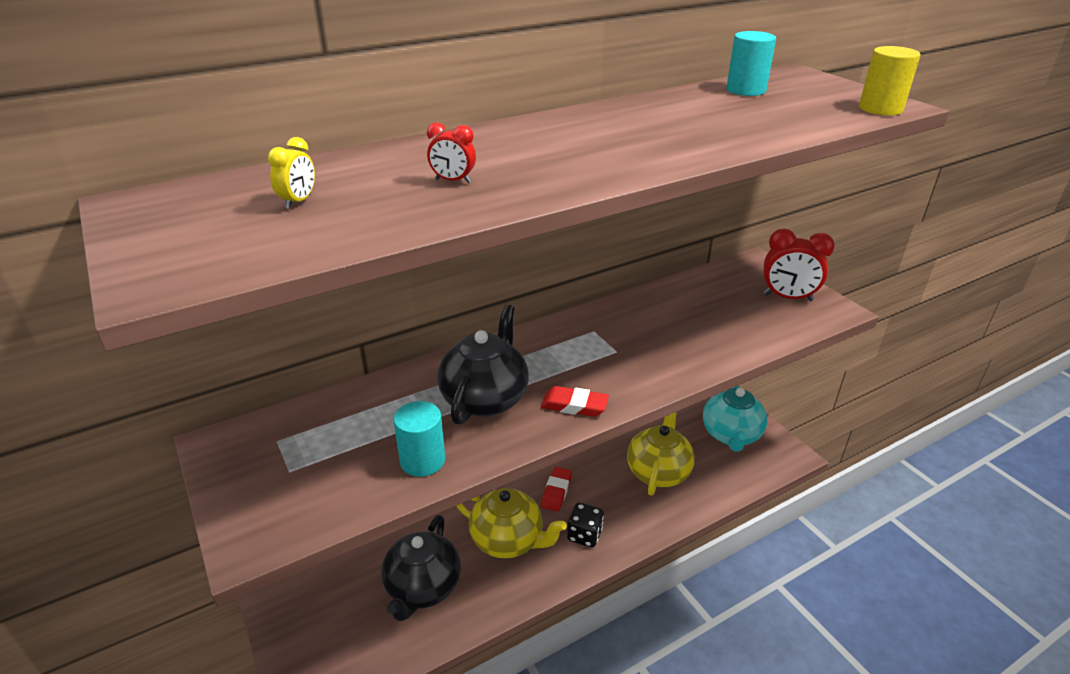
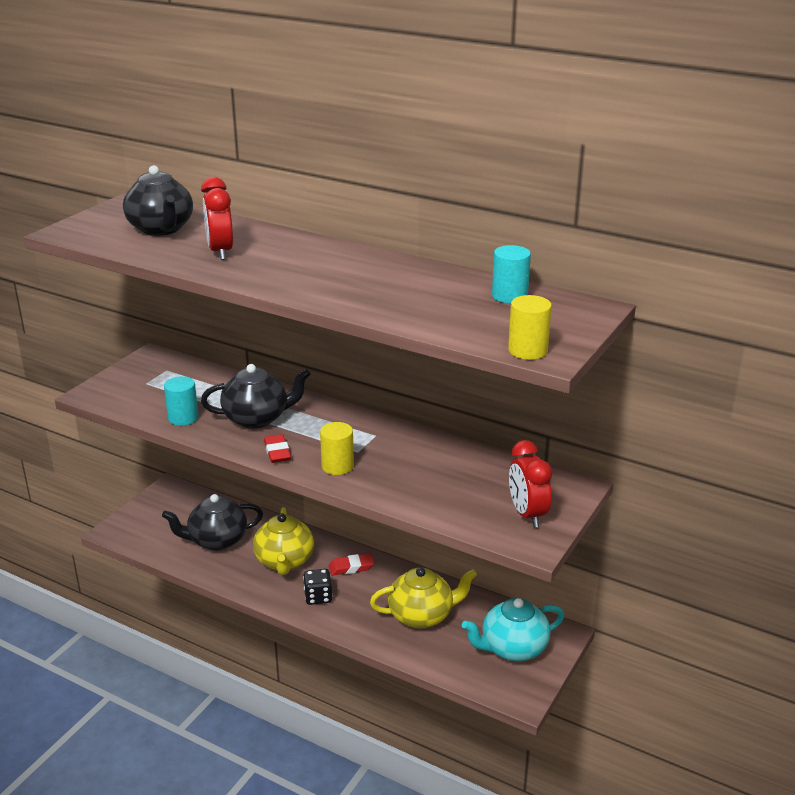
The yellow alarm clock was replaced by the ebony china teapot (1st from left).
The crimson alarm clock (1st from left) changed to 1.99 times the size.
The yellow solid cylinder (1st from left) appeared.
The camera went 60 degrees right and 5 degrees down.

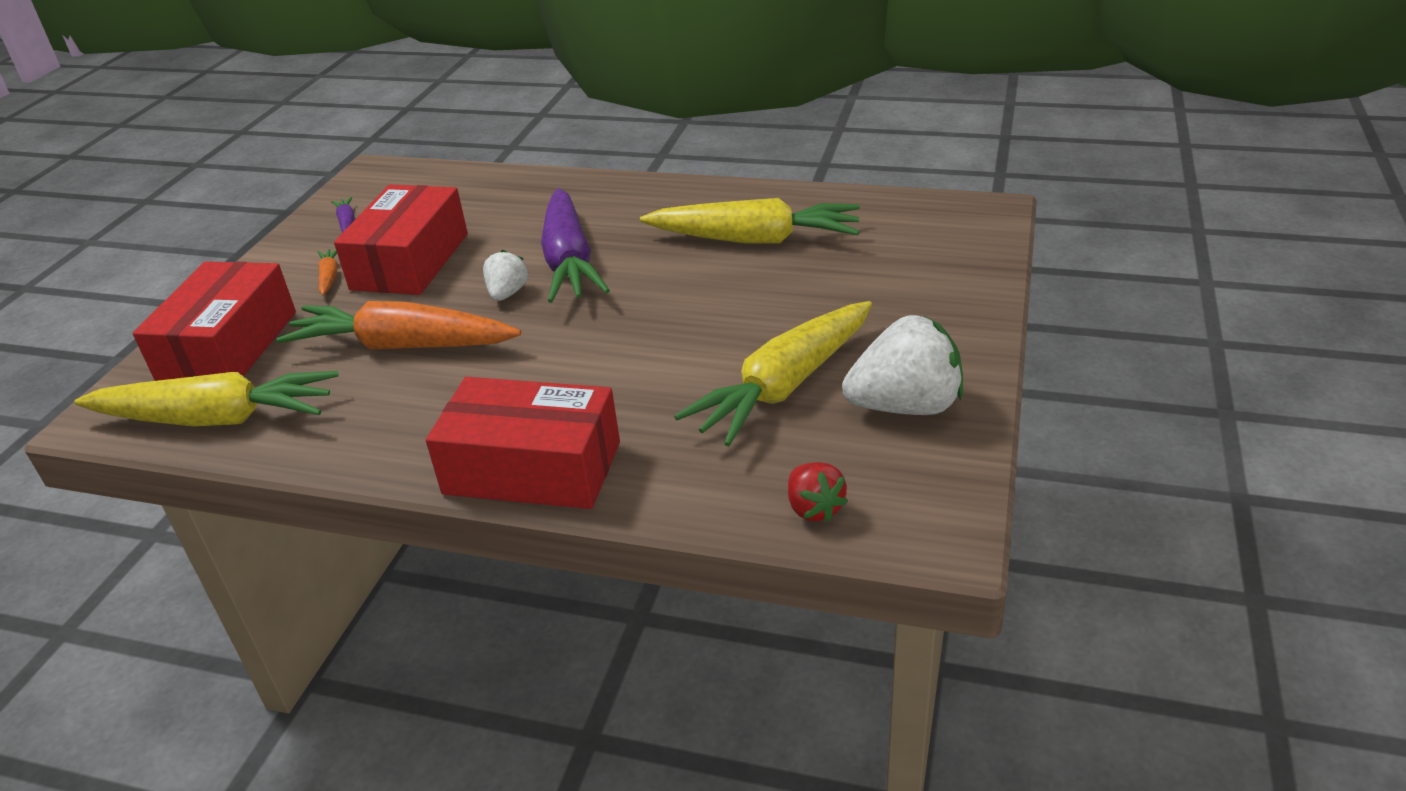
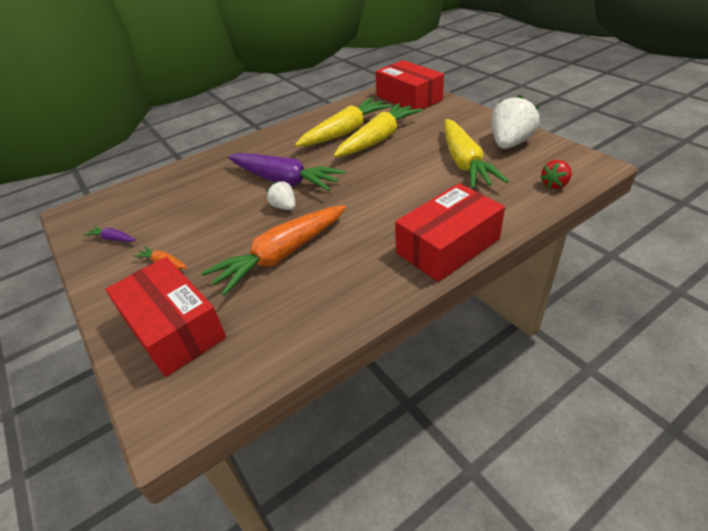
The yellow carrot (1st from left in the first image) moved.
The crimson parcel (2nd from left) moved.
The crimson berry turned 120 degrees clockwise.
The camera went 50 degrees left and 5 degrees up.

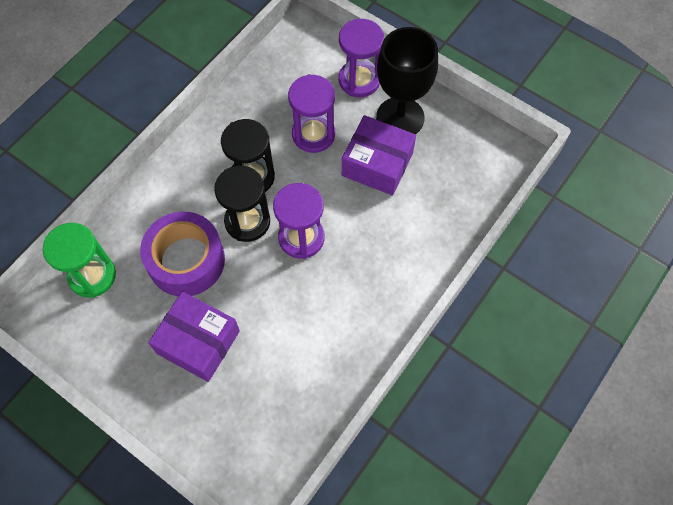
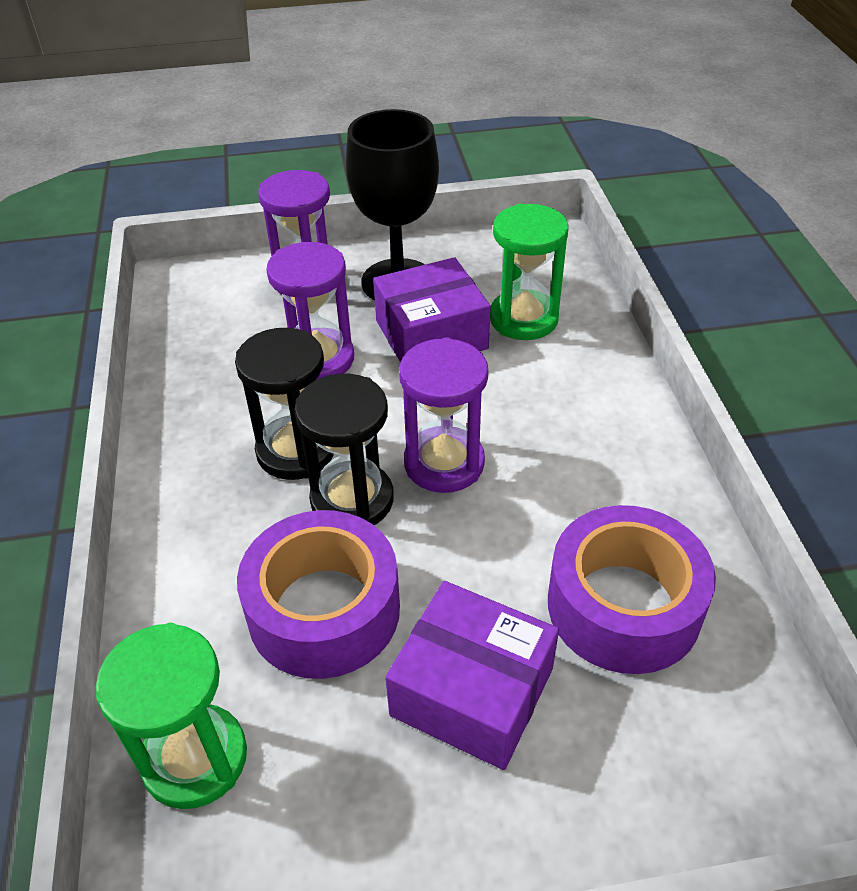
The royal purple parcel (1st from left in the first image) turned 45 degrees clockwise.
The emerald sandglass (2nd from left) appeared.
The royal purple tape (2nd from left) appeared.
The camera went 45 degrees left and 20 degrees down.

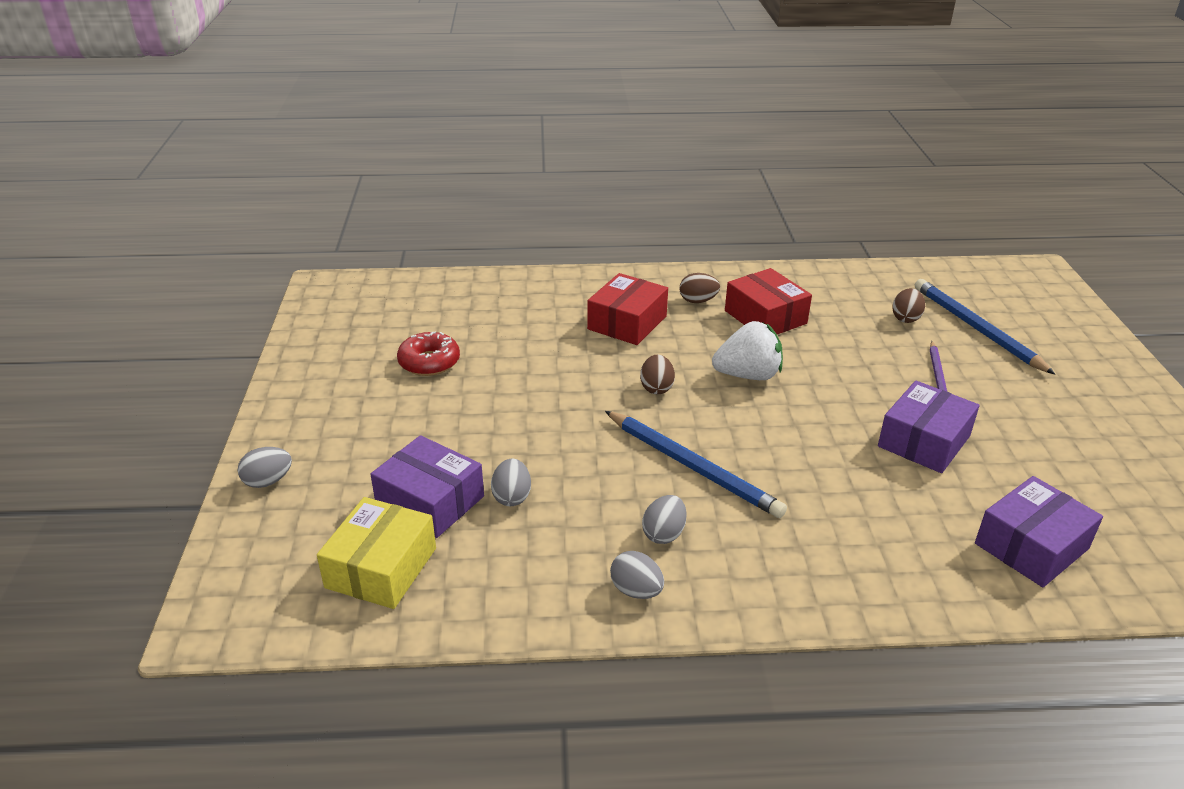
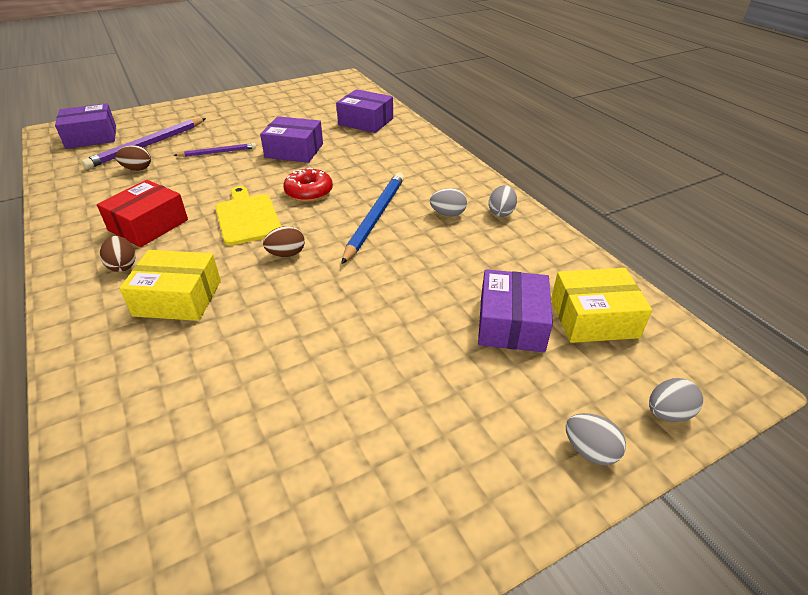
The royal purple parcel (1st from left) appeared.
The blue pencil (2nd from left) became the royal purple pencil (1st from left).
The crimson parcel (1st from left) became the yellow parcel (1st from left).
The pure white berry was replaced by the yellow bread board.
The crimson glazed donut moved.
The grey egg (2nd from left in the first image) moved.
The camera went 115 degrees left and 5 degrees up.

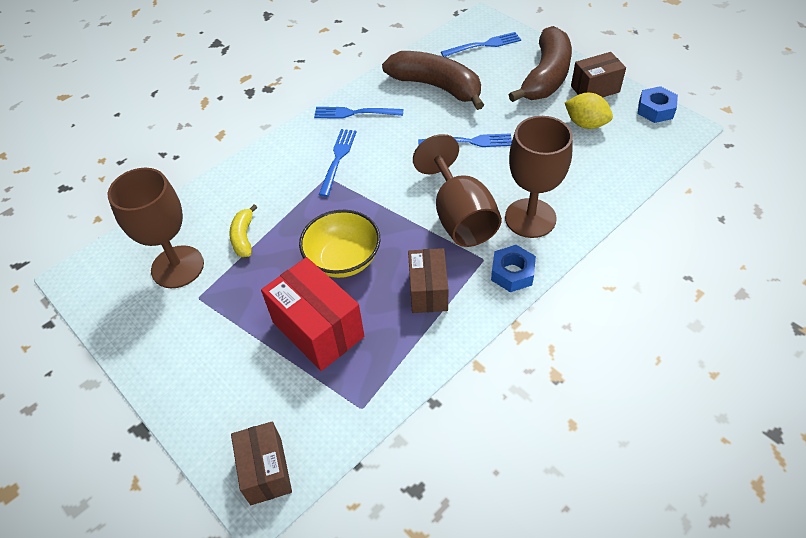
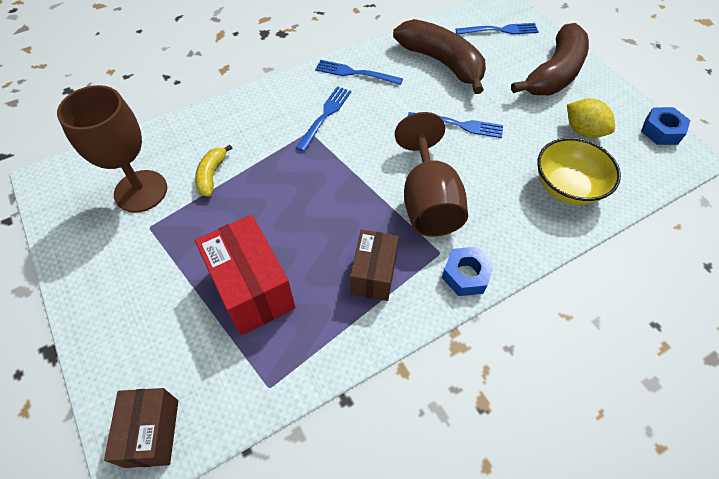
The yellow serving bowl moved.
The russet chalice (3rd from left) disappeared.
The russet parcel (3rd from left) disappeared.
The camera went 10 degrees right and 5 degrees up.

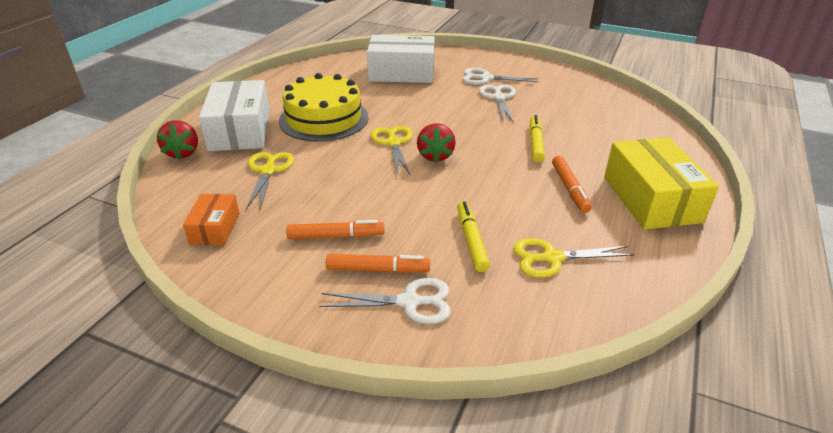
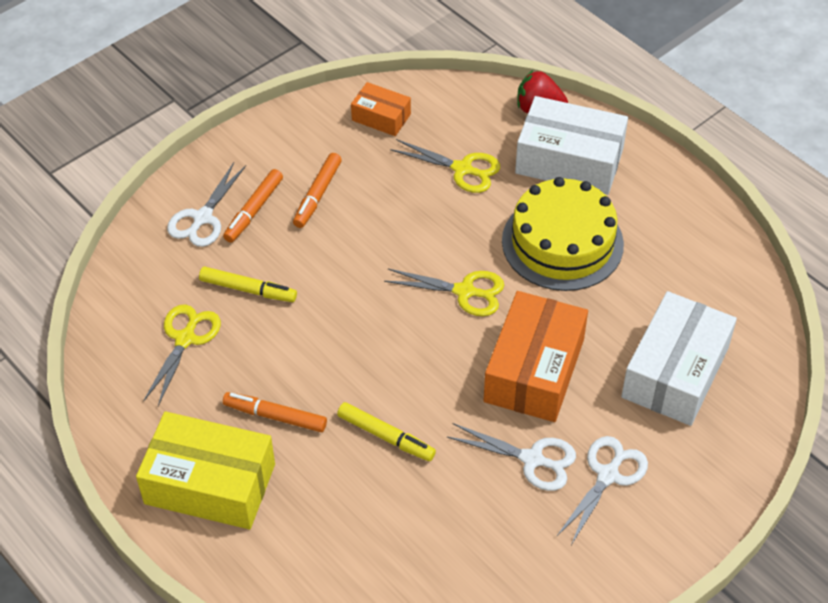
The orange-coloured parcel (2nd from left) appeared.
The crimson berry (2nd from left) disappeared.
The camera went 115 degrees right and 15 degrees up.

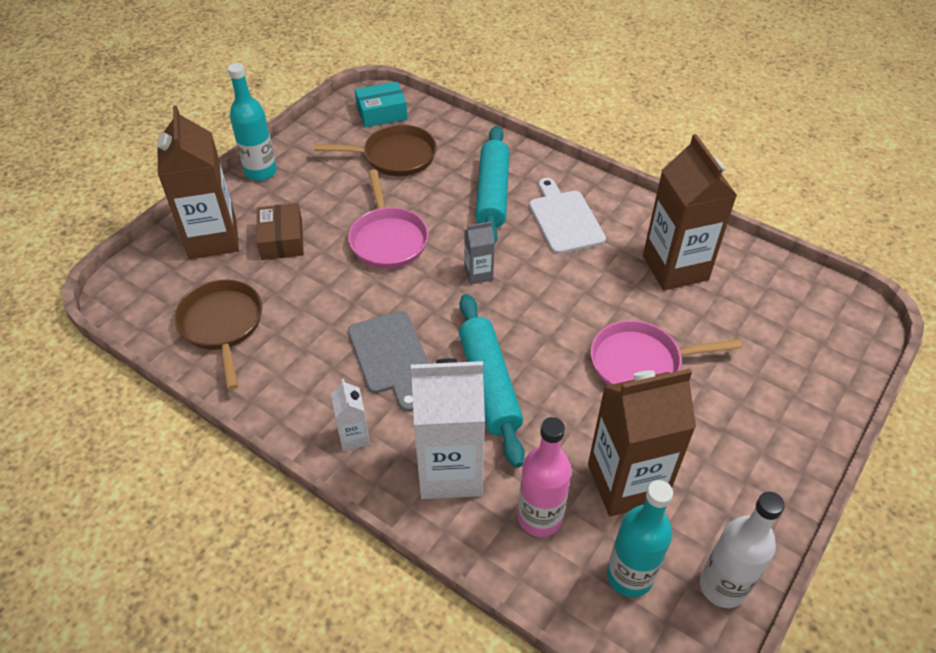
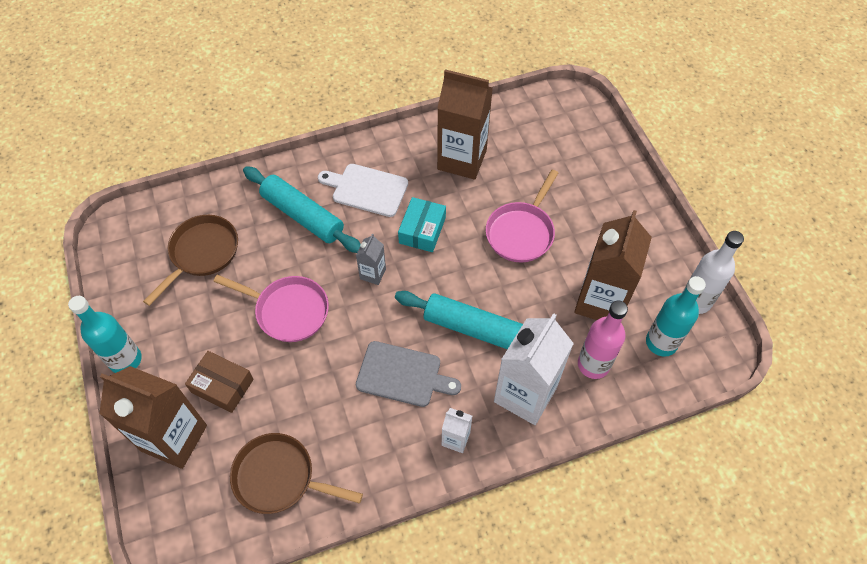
The teal parcel moved.
The camera went 55 degrees left and 10 degrees up.

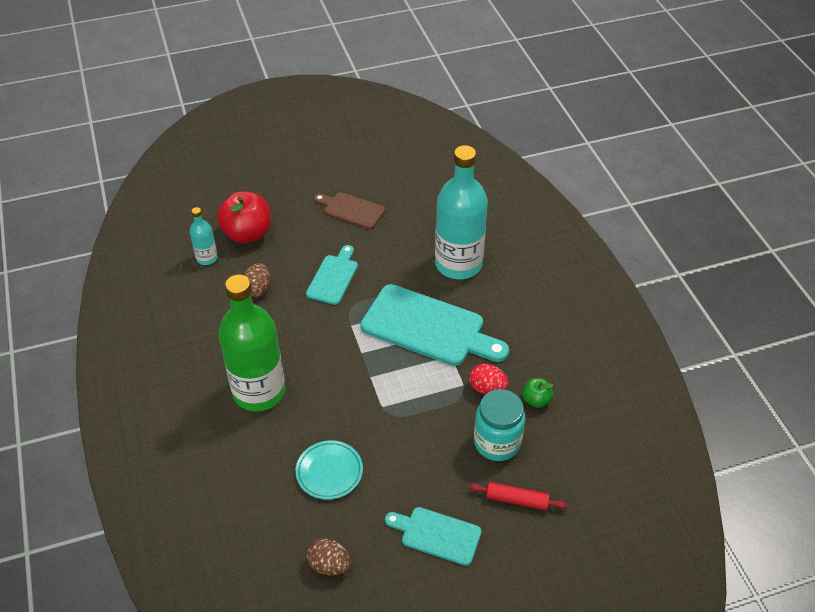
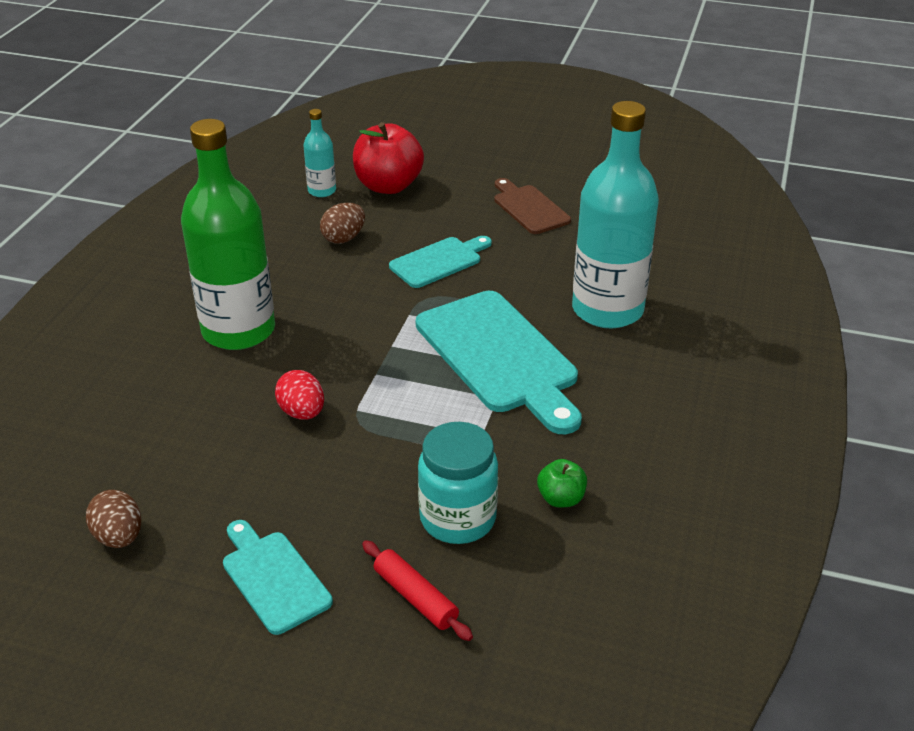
The crimson egg moved.
The teal plate disappeared.
The camera went 35 degrees right and 10 degrees down.

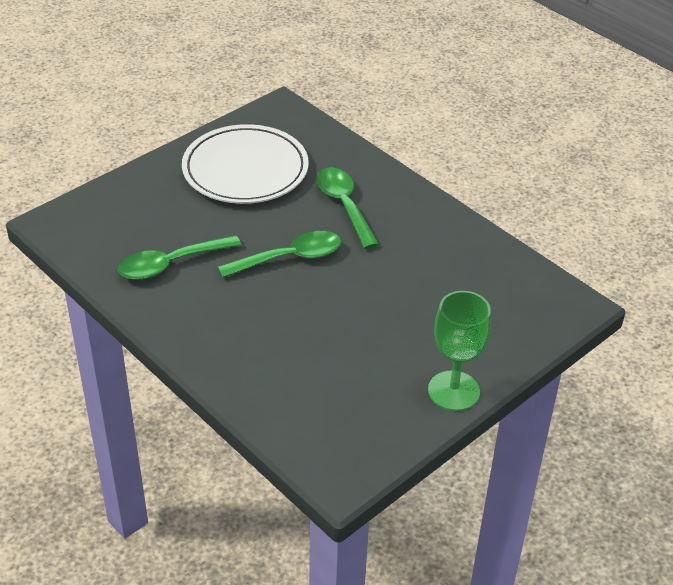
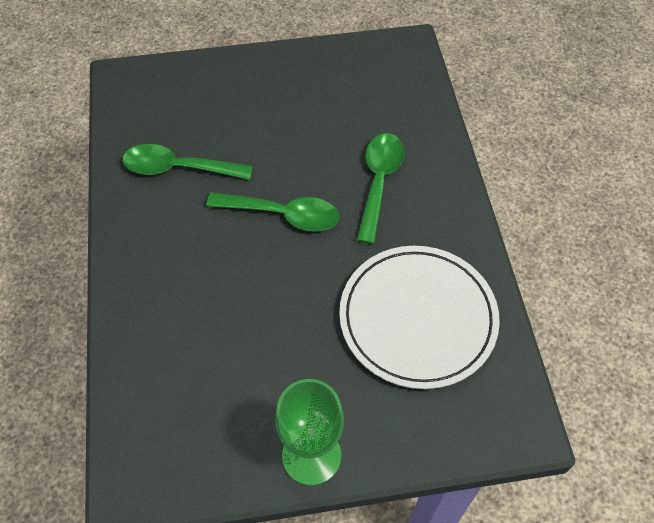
The pure white plate moved.
The camera went 35 degrees right and 15 degrees up.

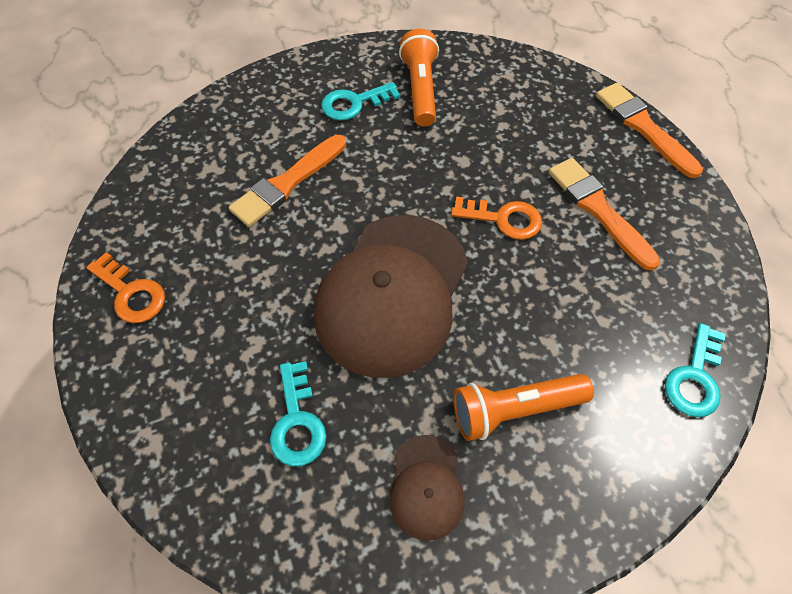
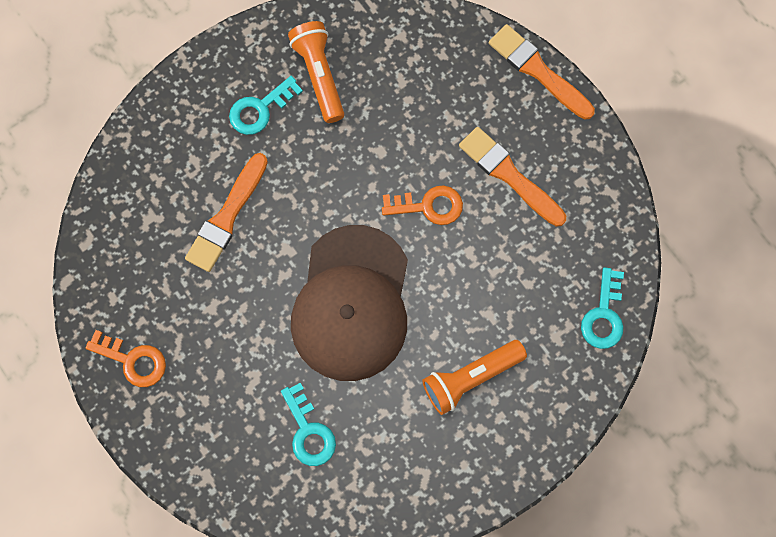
The russet baseball cap (2nd from left) disappeared.
The camera went 15 degrees left and 15 degrees up.

